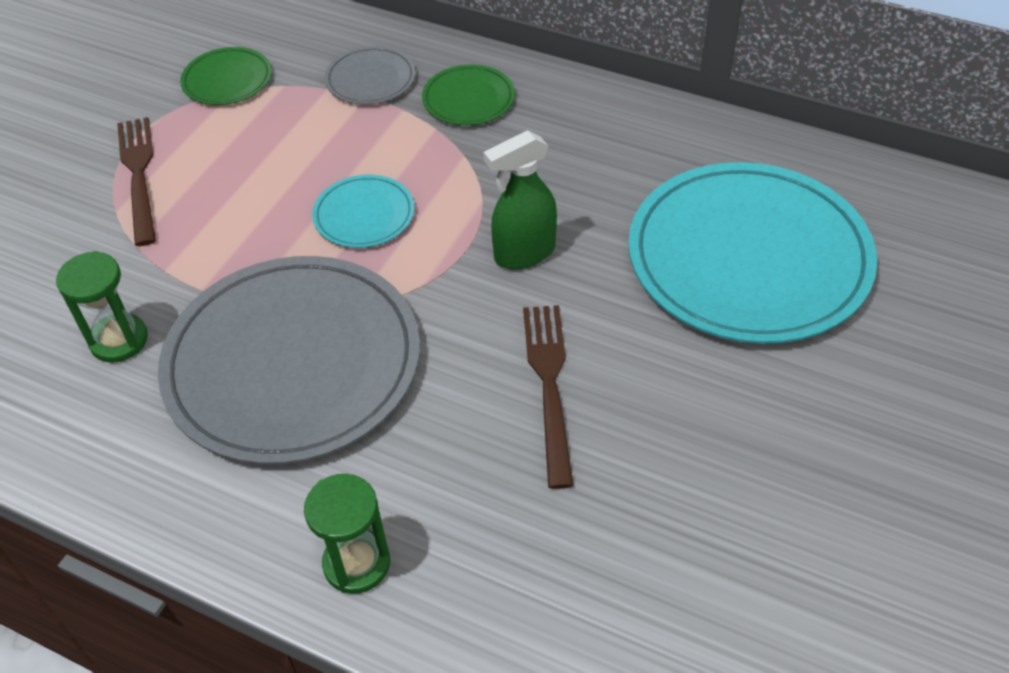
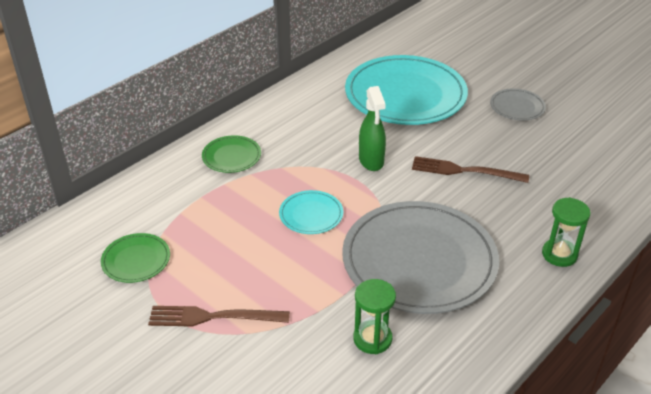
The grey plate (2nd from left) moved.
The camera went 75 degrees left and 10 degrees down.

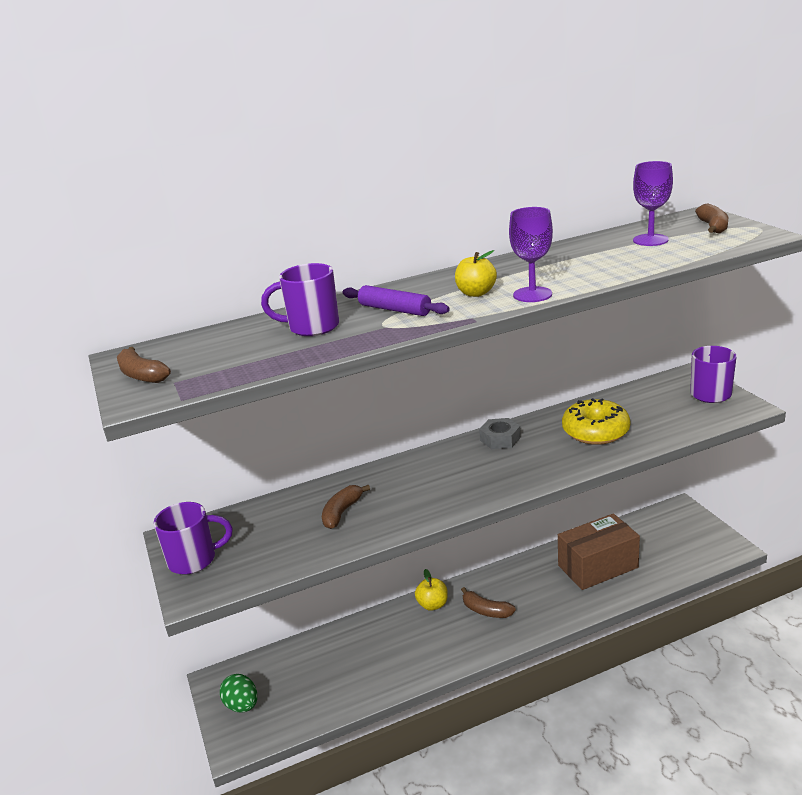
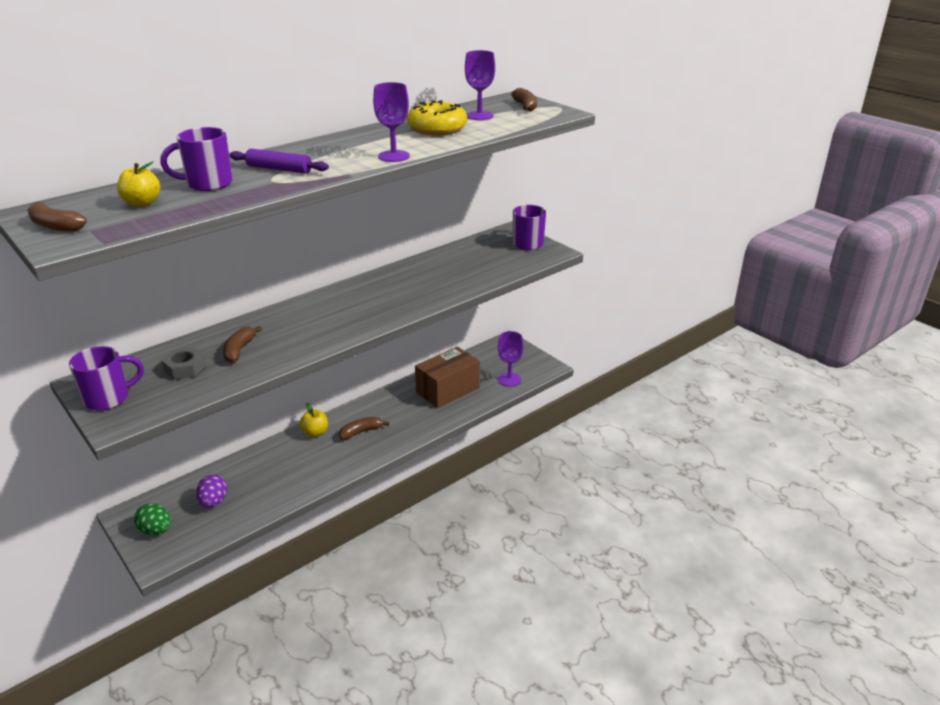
The yellow apple fruit (2nd from left in the first image) moved.
The grey hex nut moved.
The royal purple egg appeared.
The russet banana fruit (3rd from left) turned 135 degrees clockwise.
The yellow glazed donut moved.
The royal purple chalice (3rd from left) appeared.
The camera went 20 degrees left and 5 degrees up.

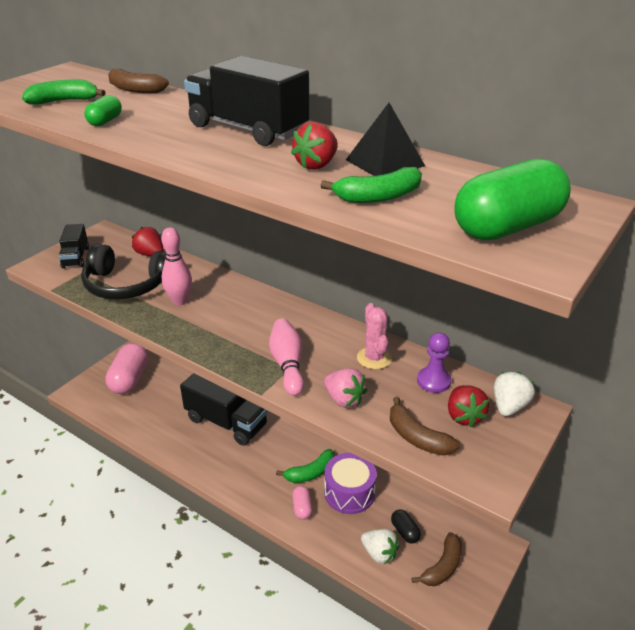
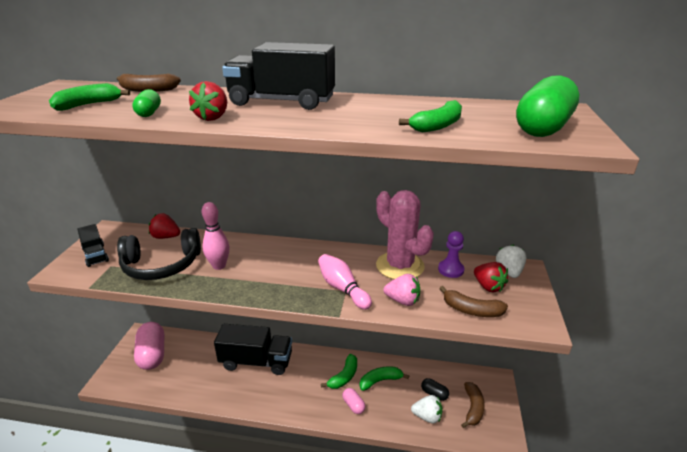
The crimson berry (2nd from left) moved.
The royal purple drum was replaced by the emerald banana fruit (3rd from left).
The rosy saguaro cactus changed to 1.76 times the size.
The ebony pyramid disappeared.
The camera went 25 degrees left and 5 degrees down.

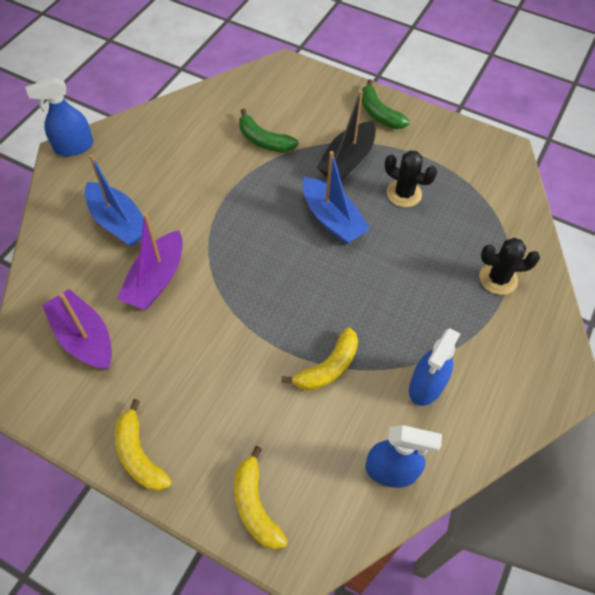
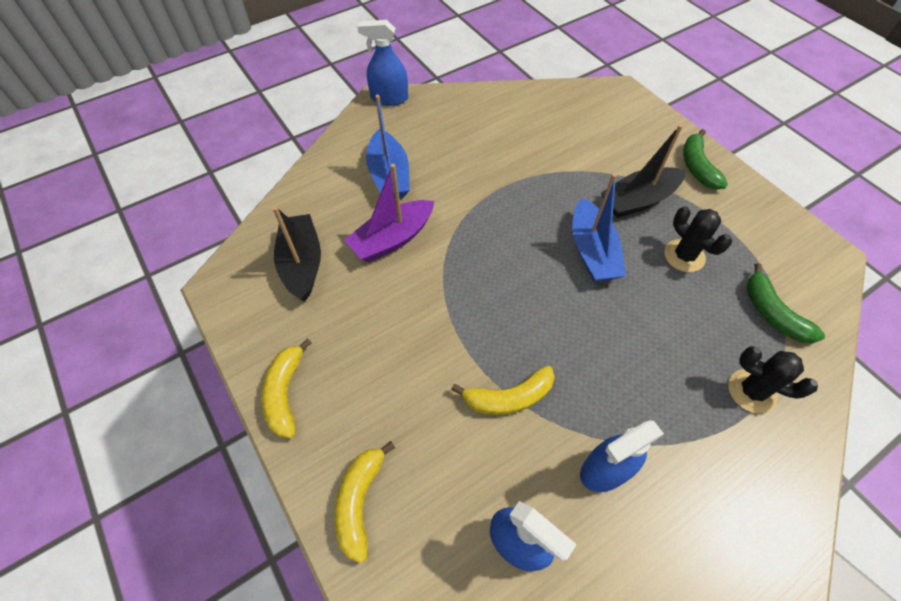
The royal purple toy boat (1st from left) became the ebony toy boat (1st from left).
The emerald banana fruit (1st from left in the first image) moved.
The camera went 30 degrees right and 0 degrees up.

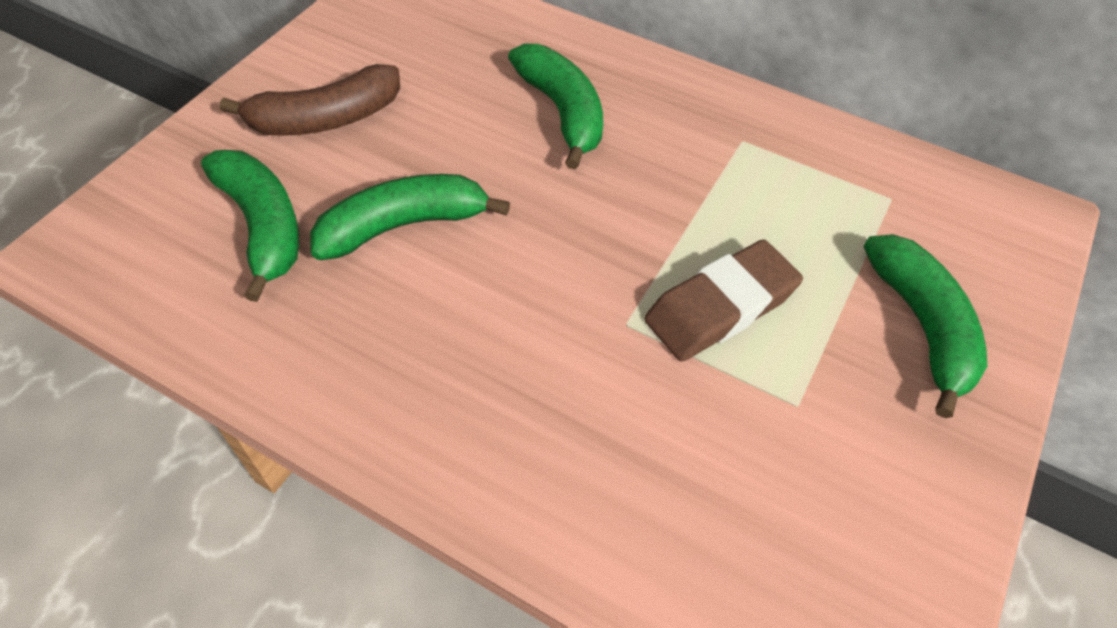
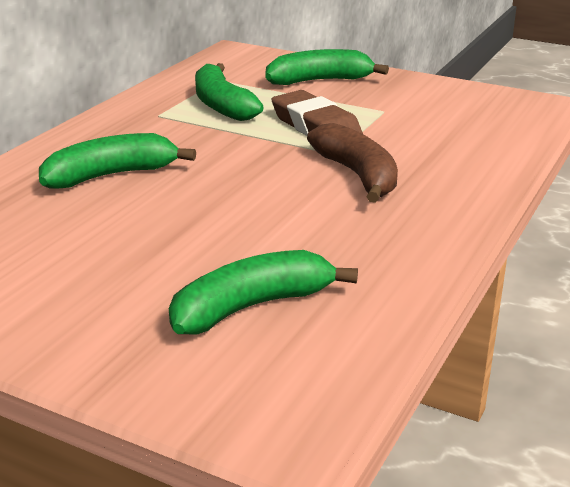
The emerald banana fruit (2nd from left) moved.
The russet banana fruit moved.
The camera went 90 degrees left and 25 degrees down.

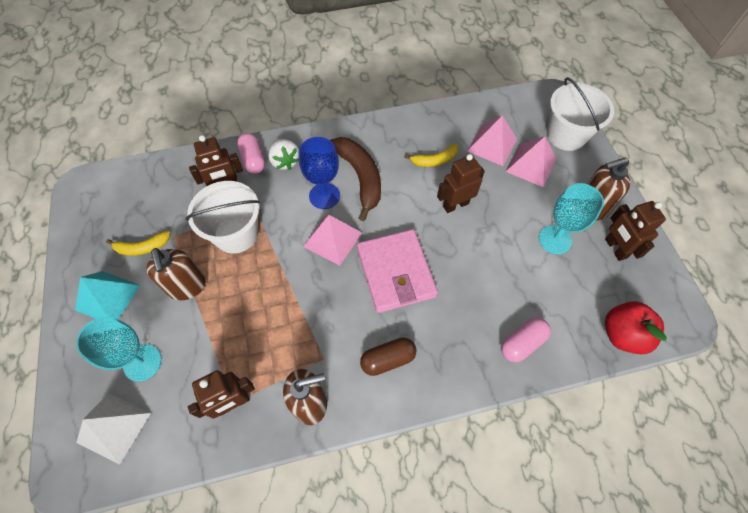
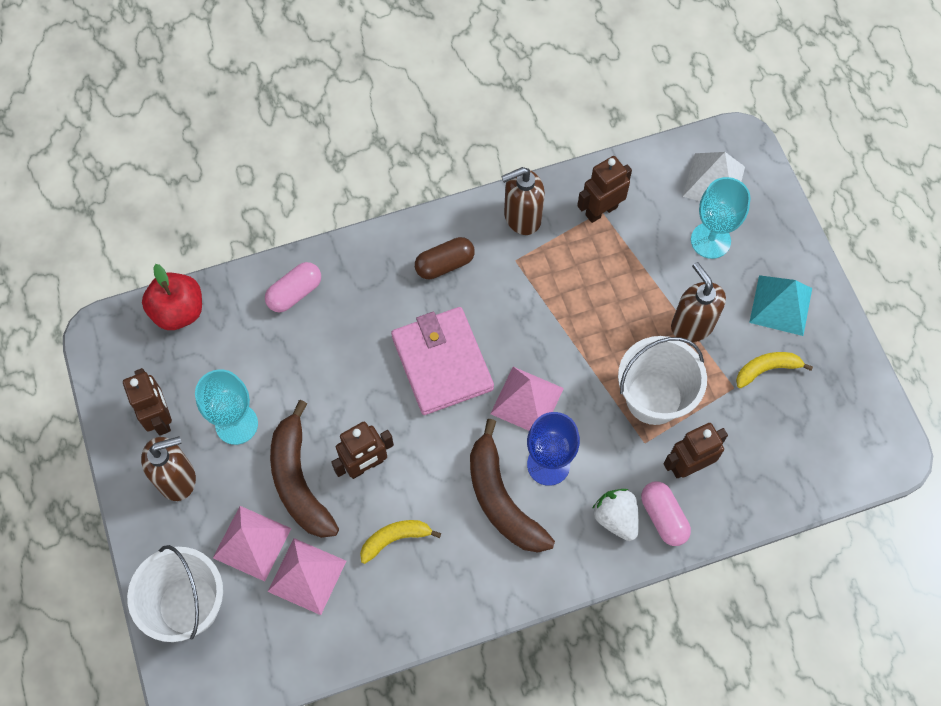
The russet banana fruit (1st from left) appeared.
The camera went 175 degrees right and 5 degrees up.

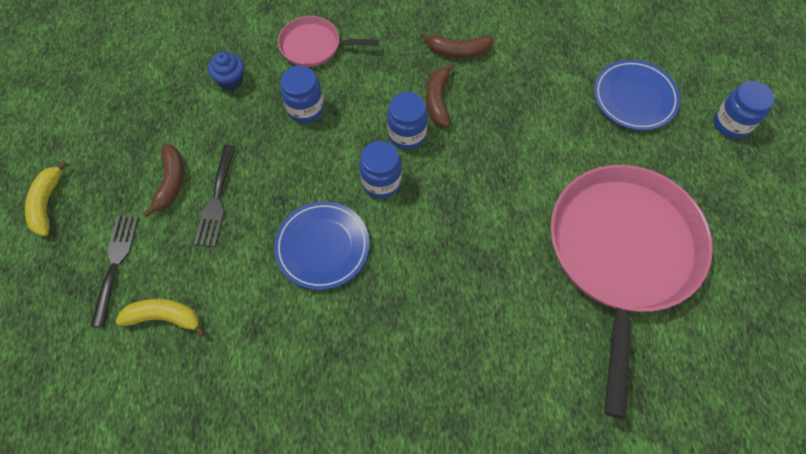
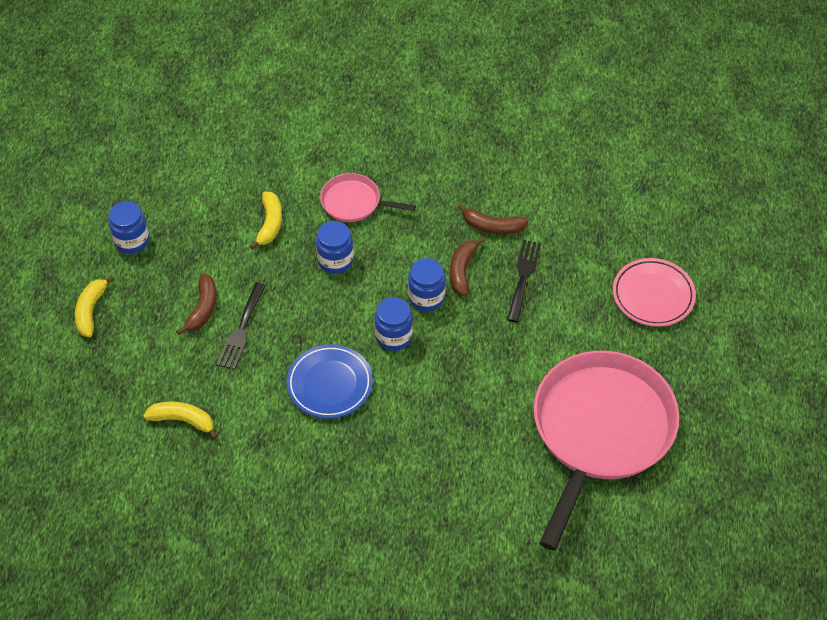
The blue jar (4th from left in the first image) moved.
The blue fairy cake was replaced by the yellow banana fruit (3rd from left).
The ebony fork (1st from left in the first image) moved.
The blue plate (2nd from left) became the rosy plate.
The camera went 10 degrees right and 10 degrees down.

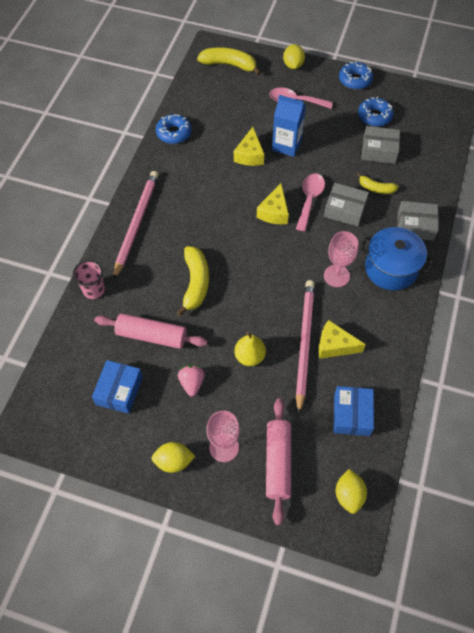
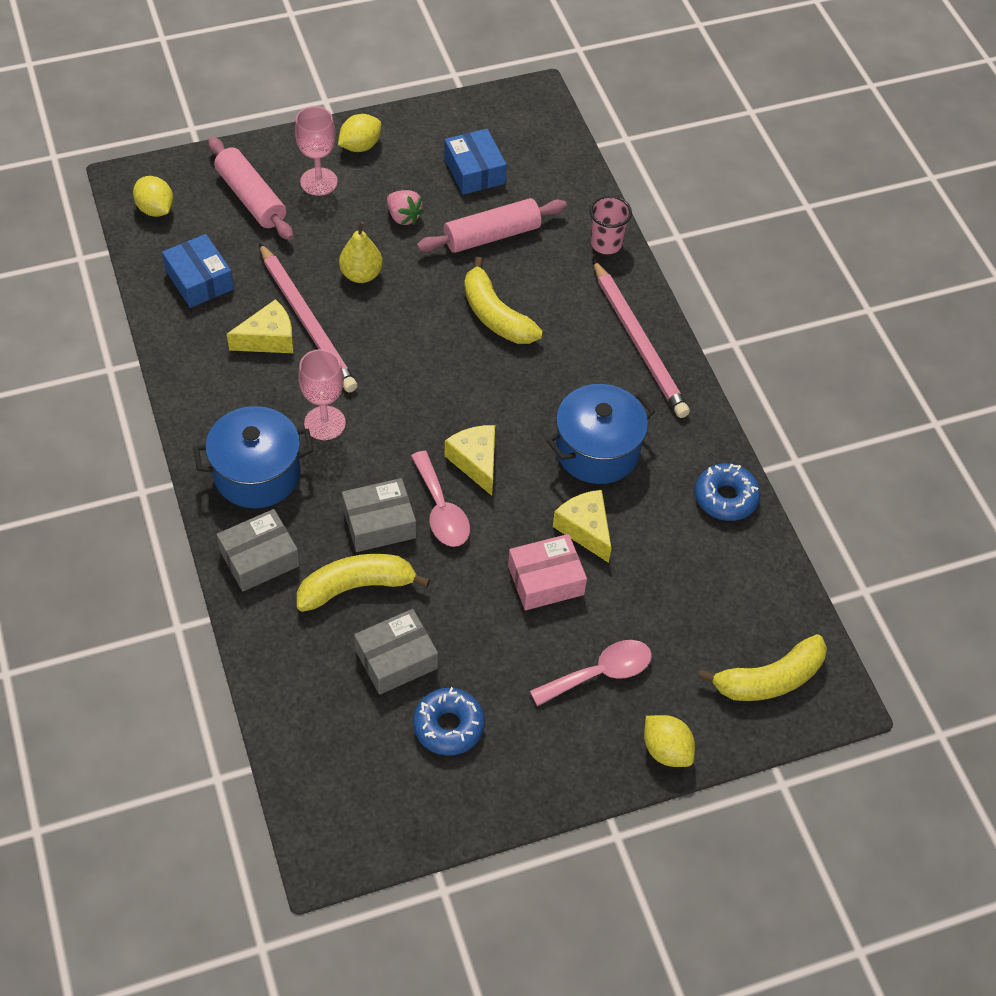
The yellow banana fruit (3rd from left in the first image) changed to 1.69 times the size.
The blue carton was replaced by the rosy parcel.
The blue stockpot (2nd from left) appeared.
The blue glazed donut (2nd from left) disappeared.
The camera went 140 degrees right and 5 degrees down.

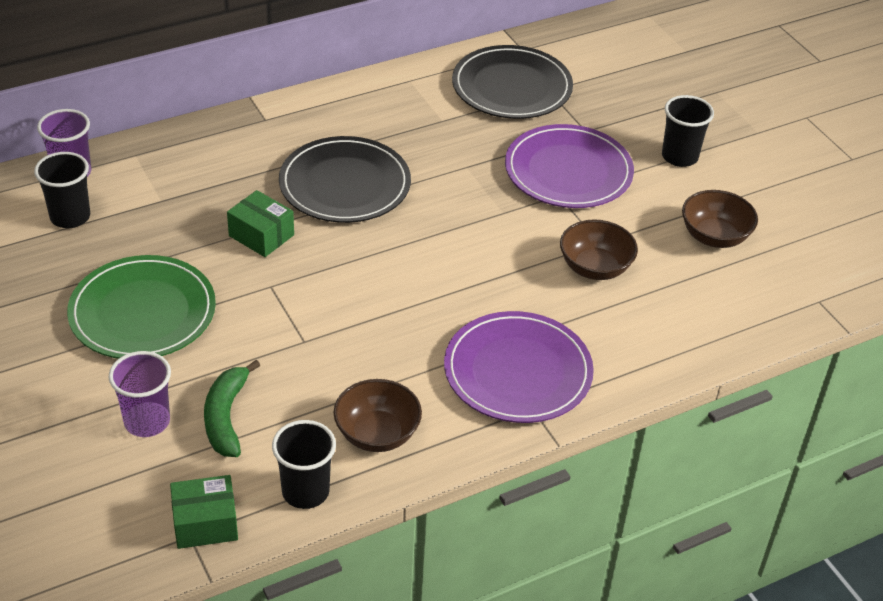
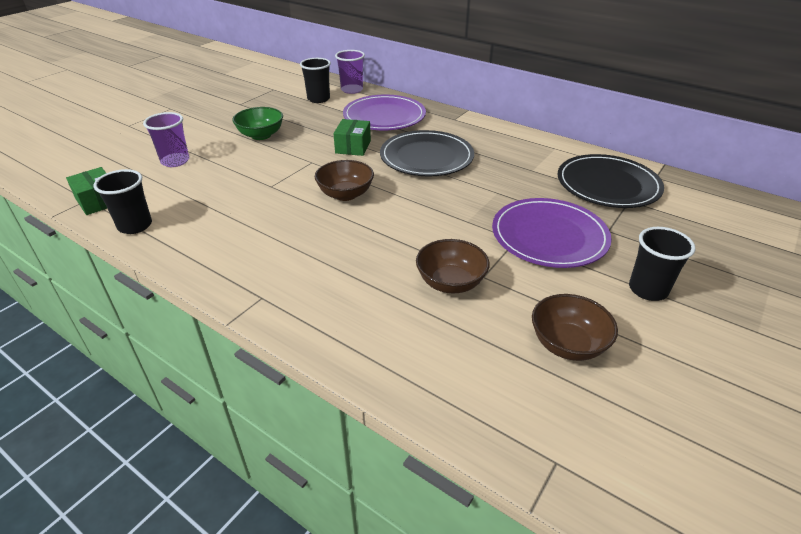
The emerald plate was replaced by the emerald serving bowl.
The russet serving bowl (1st from left) moved.
The royal purple plate (1st from left) moved.
The emerald banana fruit disappeared.
The camera went 65 degrees right and 5 degrees down.

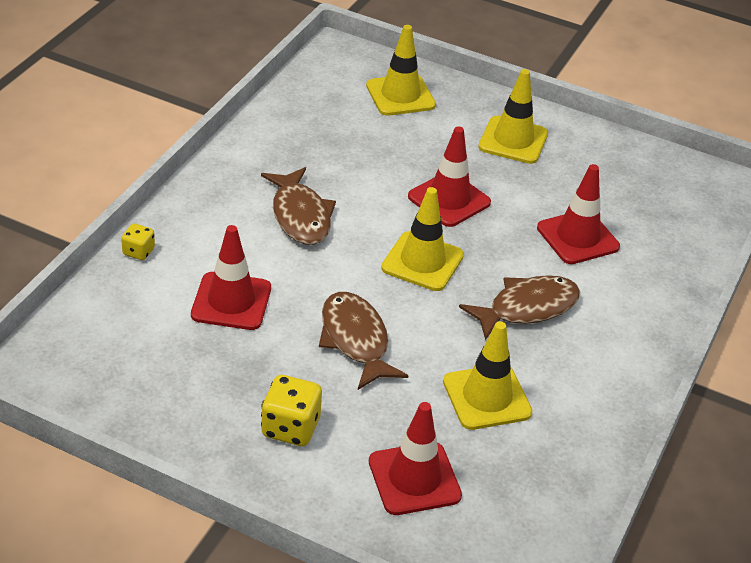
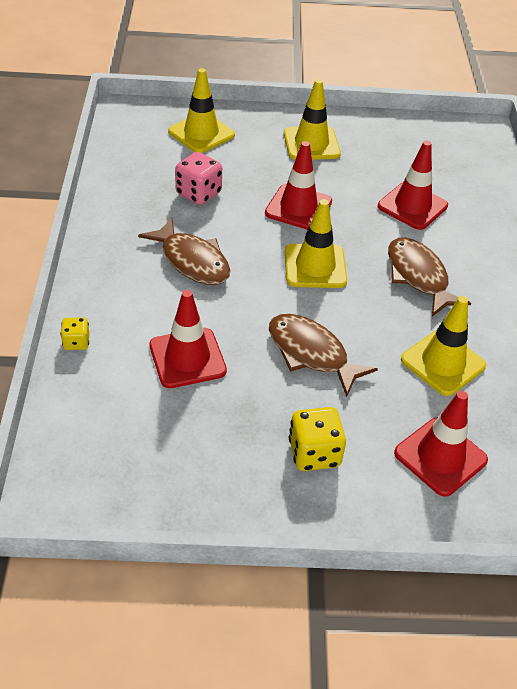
The rosy game die appeared.
The russet fish figure (3rd from left) turned 60 degrees counterclockwise.
The camera went 25 degrees left and 5 degrees up.

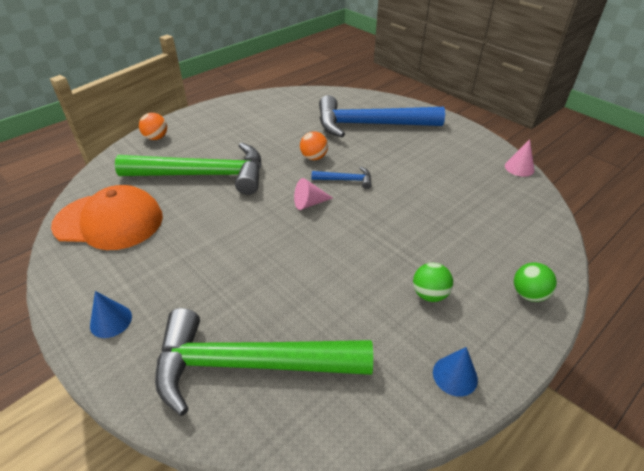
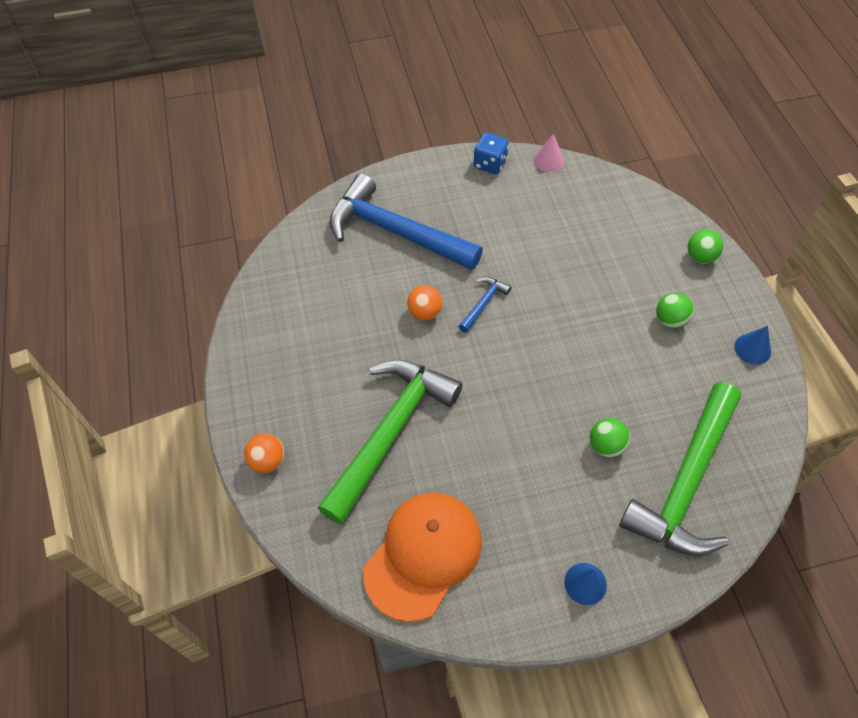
The blue claw hammer (2nd from left in the first image) turned 90 degrees clockwise.
The blue game die appeared.
The emerald ball (1st from left) appeared.
The rosy cone (1st from left) disappeared.
The camera went 60 degrees left and 15 degrees up.

